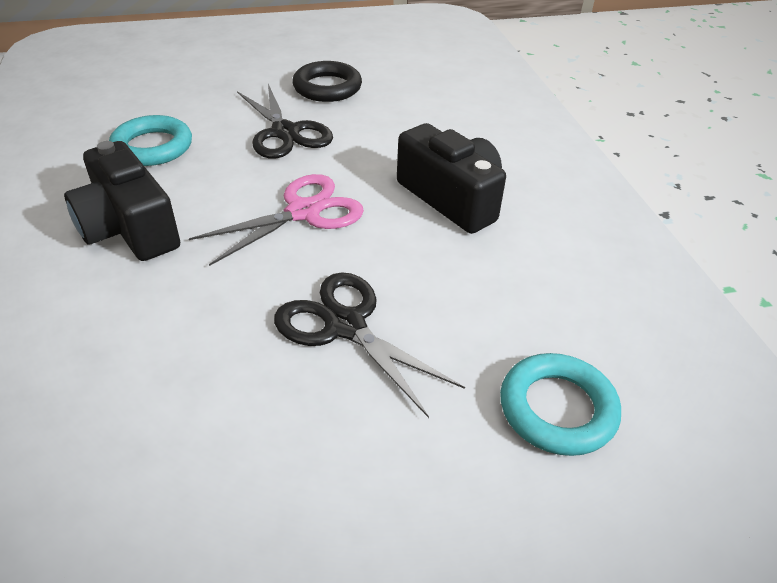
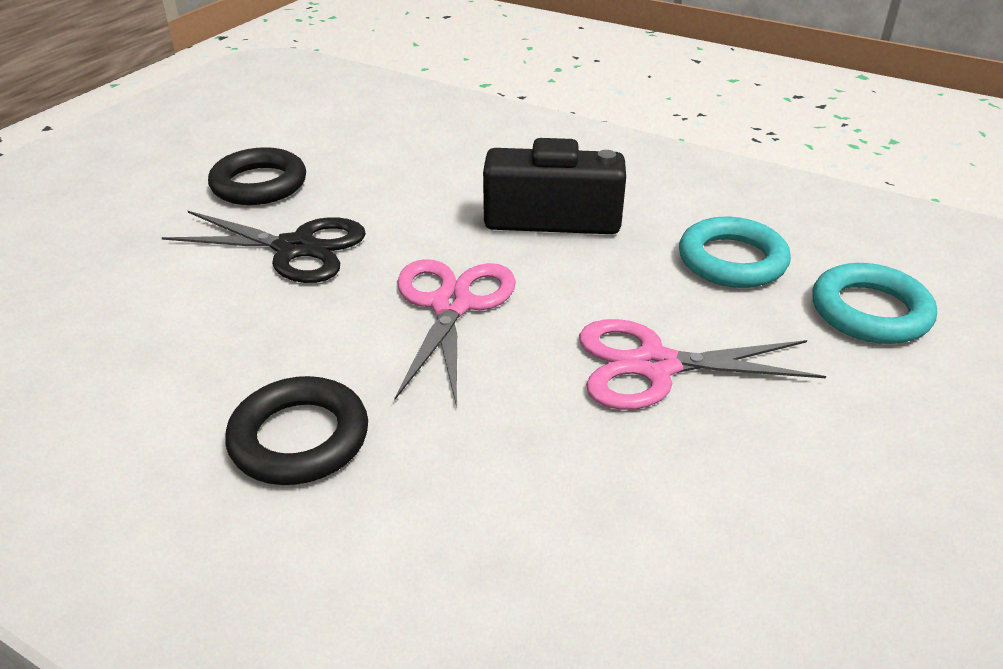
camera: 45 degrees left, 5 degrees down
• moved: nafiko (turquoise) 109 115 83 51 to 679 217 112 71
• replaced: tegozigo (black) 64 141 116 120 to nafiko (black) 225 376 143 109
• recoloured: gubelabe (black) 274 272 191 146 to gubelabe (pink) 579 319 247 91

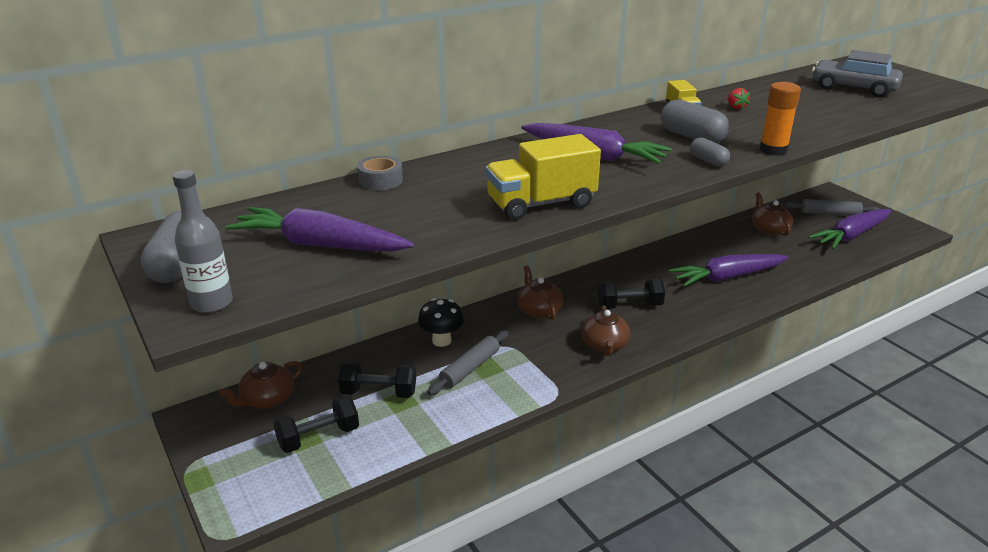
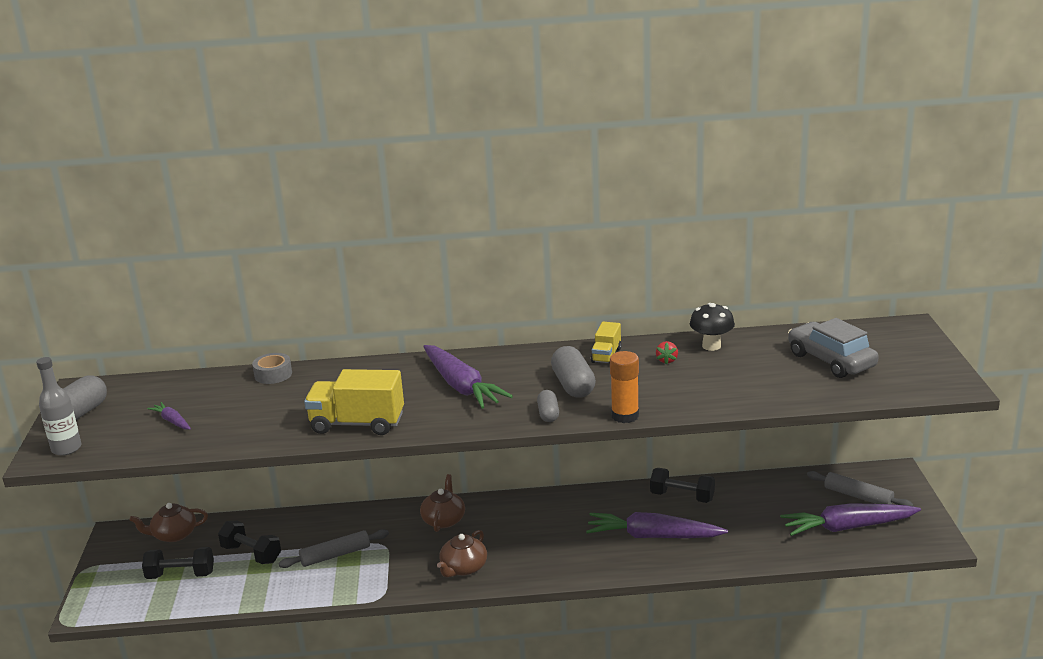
camera: 30 degrees right, 5 degrees down
• removed: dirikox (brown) 752 192 41 44
• resized: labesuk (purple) 226 207 188 45 = 147 402 44 28 x0.46
• moved: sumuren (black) 598 279 67 30 to 650 468 65 35
• moved: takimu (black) 418 298 46 49 to 690 303 45 48

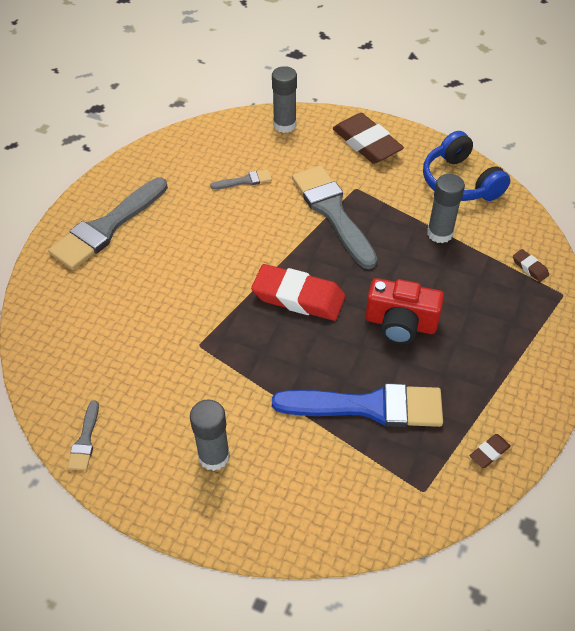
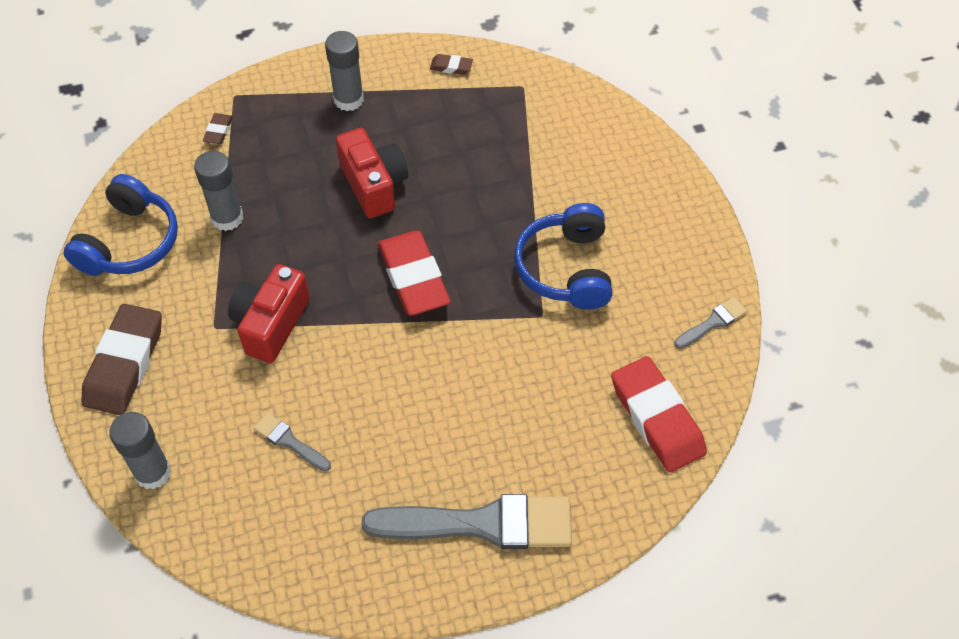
camera: 130 degrees left, 5 degrees up
• replaced: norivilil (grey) 292 165 86 104 to tegozigo (red) 228 264 82 99
• removed: norivilil (blue) 272 383 171 44
• moved: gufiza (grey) 190 399 40 72 to 325 31 39 80
• added: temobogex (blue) 514 203 99 107
• added: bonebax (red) 611 356 96 116

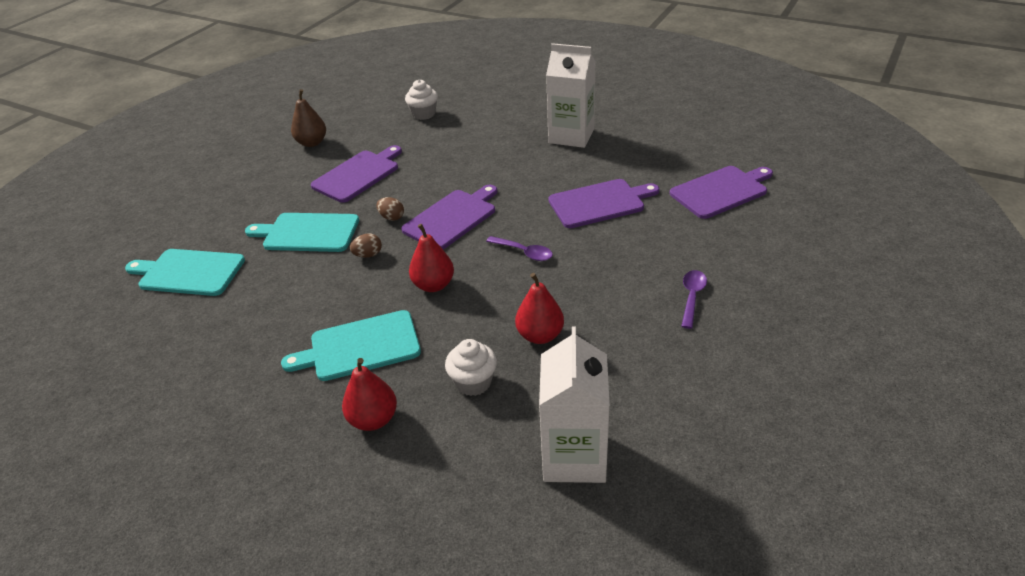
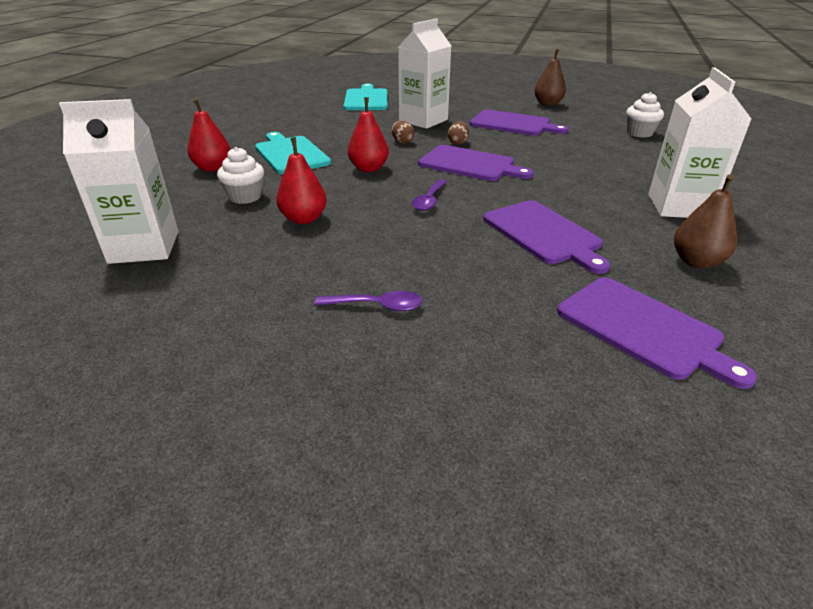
camera: 75 degrees right, 5 degrees down
• replaced: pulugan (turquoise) 245 213 114 39 to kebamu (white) 398 18 53 111
• added: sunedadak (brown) 674 174 63 95

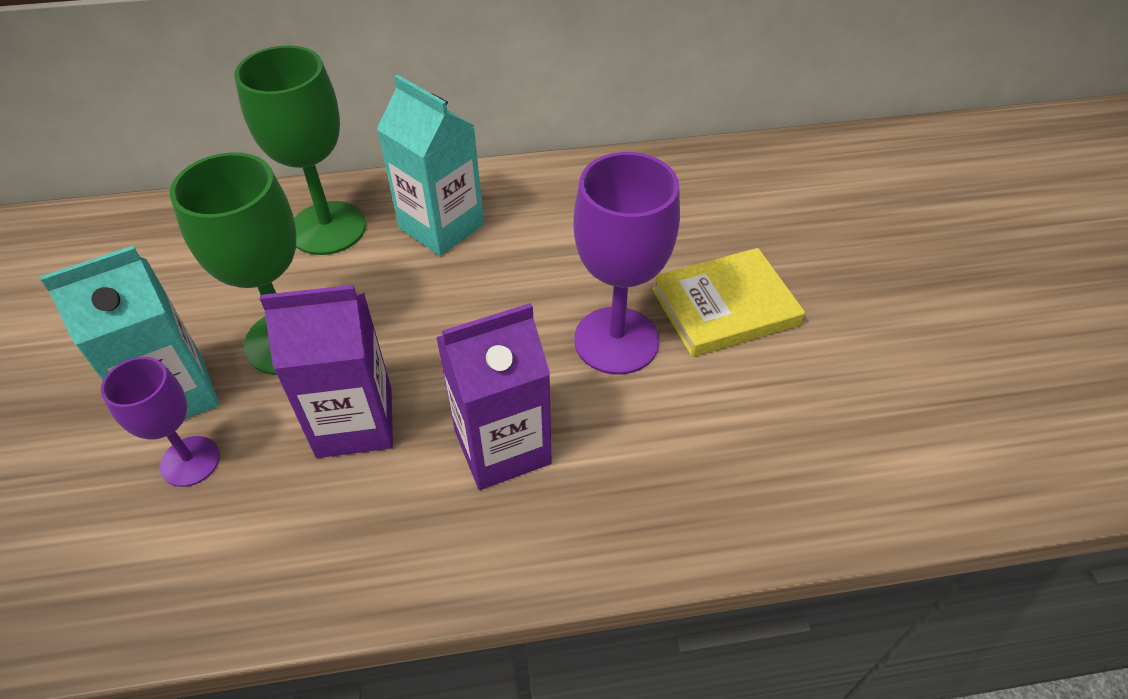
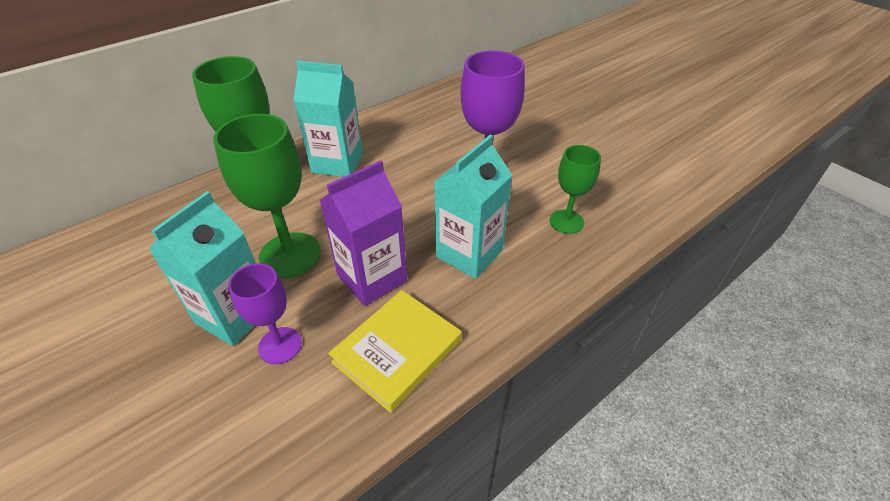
camera: 30 degrees left, 5 degrees down
• moved: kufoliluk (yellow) 652 248 153 109 to 328 290 134 123
• recoloured: kebamu (purple) 436 303 116 187 to kebamu (turquoise) 434 135 78 144
• added: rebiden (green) 550 145 51 89

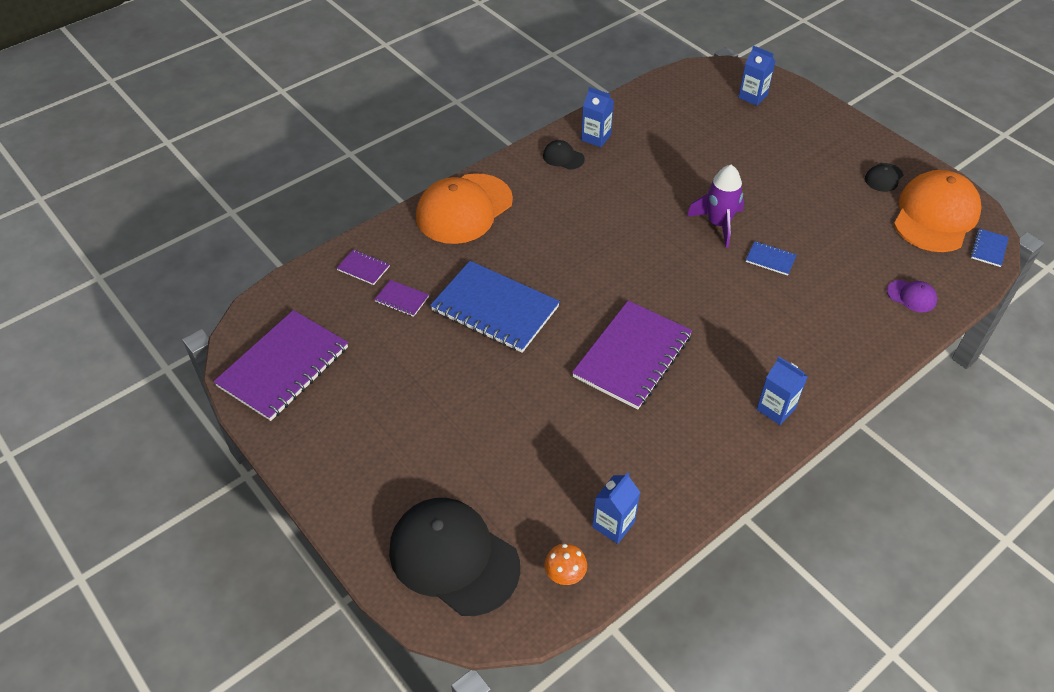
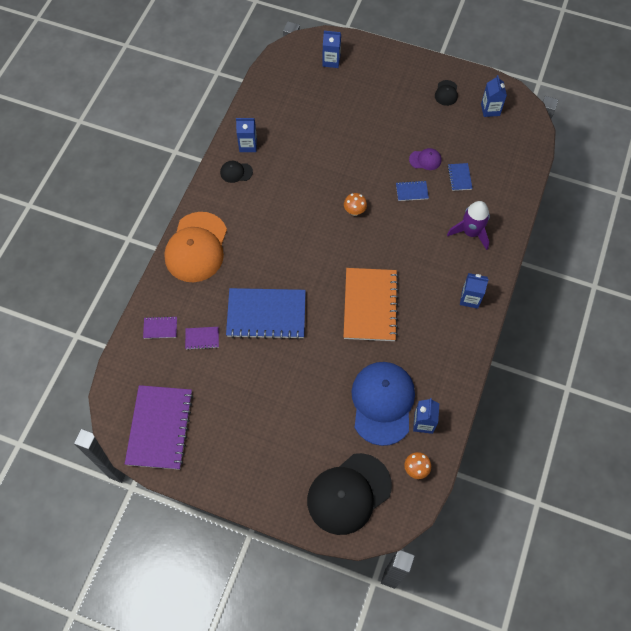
camera: 30 degrees left, 15 degrees up
• moved: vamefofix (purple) 687 165 57 83 to 447 201 43 49
• replaced: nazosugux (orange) 894 170 88 82 to kebamu (blue) 481 75 26 42
• moved: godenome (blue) 971 228 38 39 to 448 163 25 28
• moved: nazosugux (purple) 887 280 50 32 to 409 148 32 22
• recoloured: godenome (purple) 572 300 120 110 to godenome (orange) 344 268 55 73
• turned: nazosugux (black) 389 498 131 118 = 307 453 85 82 45 degrees counterclockwise
• added: takimu (orange) 344 193 23 23
• added: nazosugux (blue) 352 362 63 84

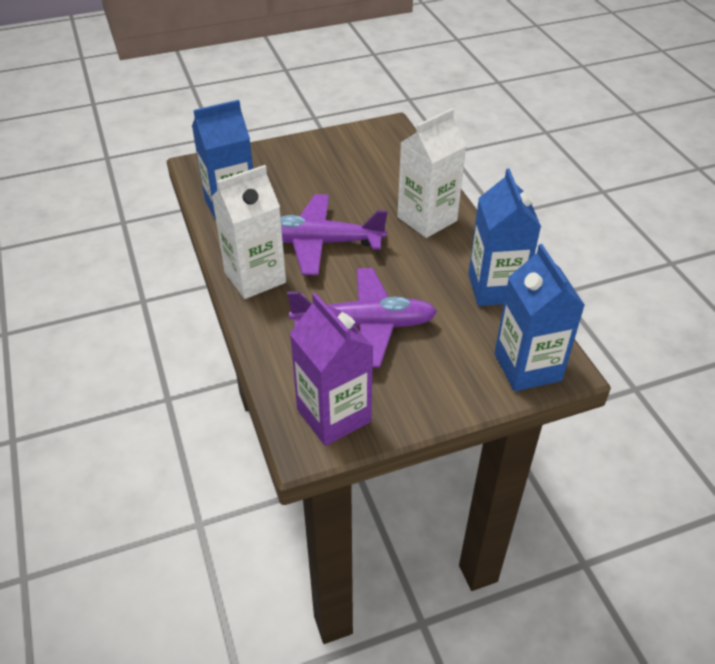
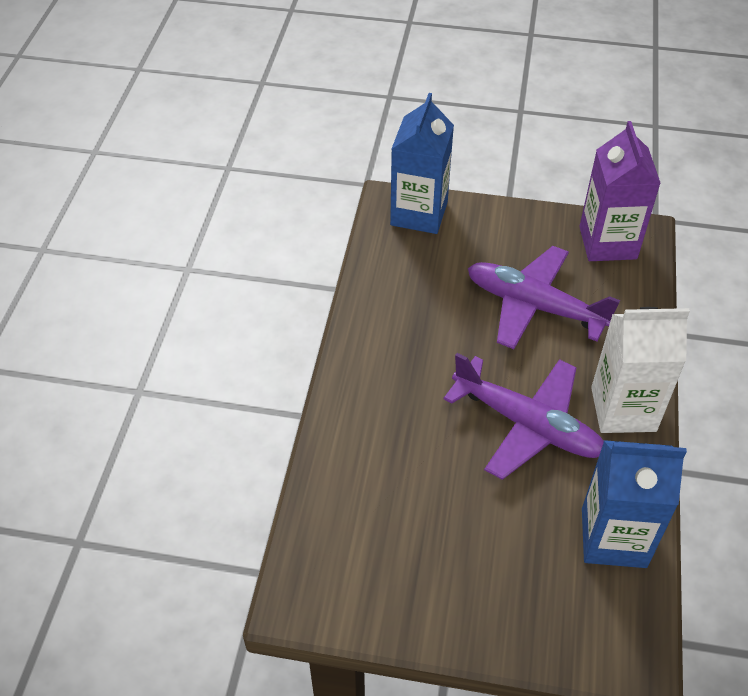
camera: 150 degrees left, 5 degrees up
• removed: kebamu (white) 398 108 68 130
• removed: kebamu (blue) 468 169 73 137

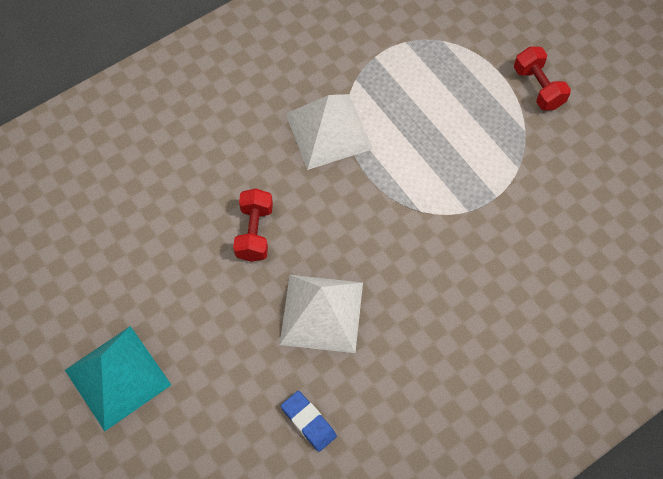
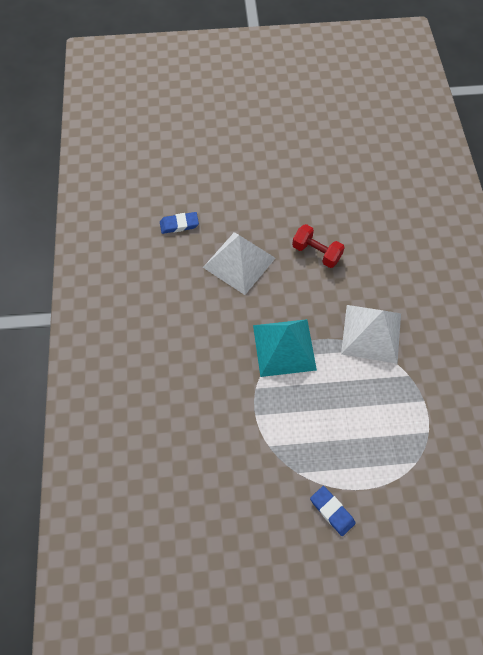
camera: 120 degrees right, 0 degrees up
• replaced: sumuren (red) 514 47 57 64 to bonebax (blue) 310 486 46 50
• moved: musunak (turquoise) 65 326 106 105 to 253 319 64 58

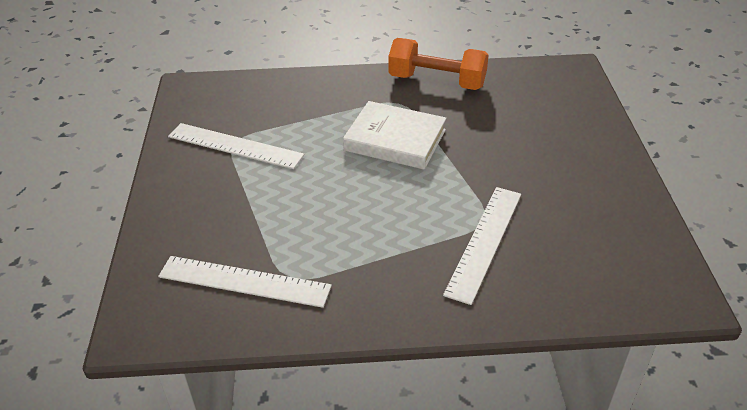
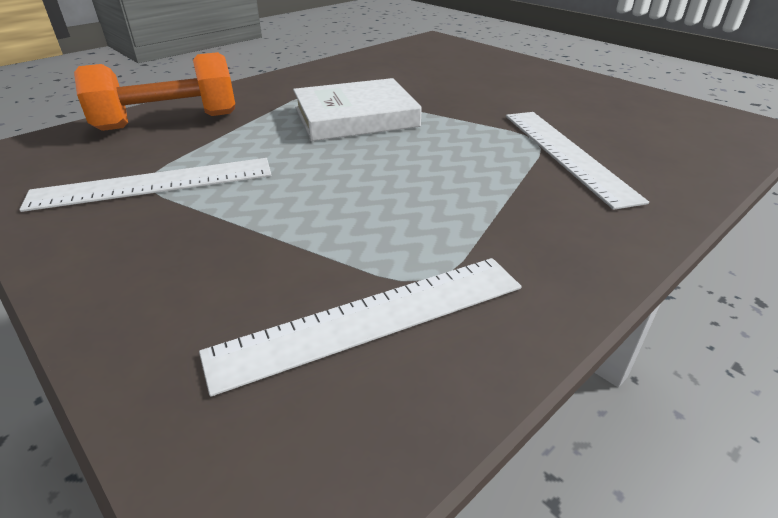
camera: 40 degrees left, 5 degrees down
• moved: sumuren (orange) 388 38 101 52 to 74 52 161 79

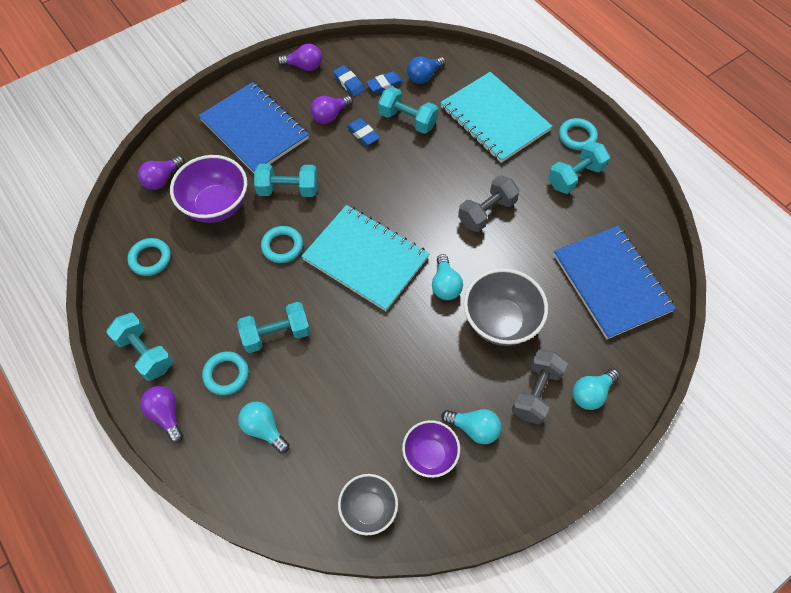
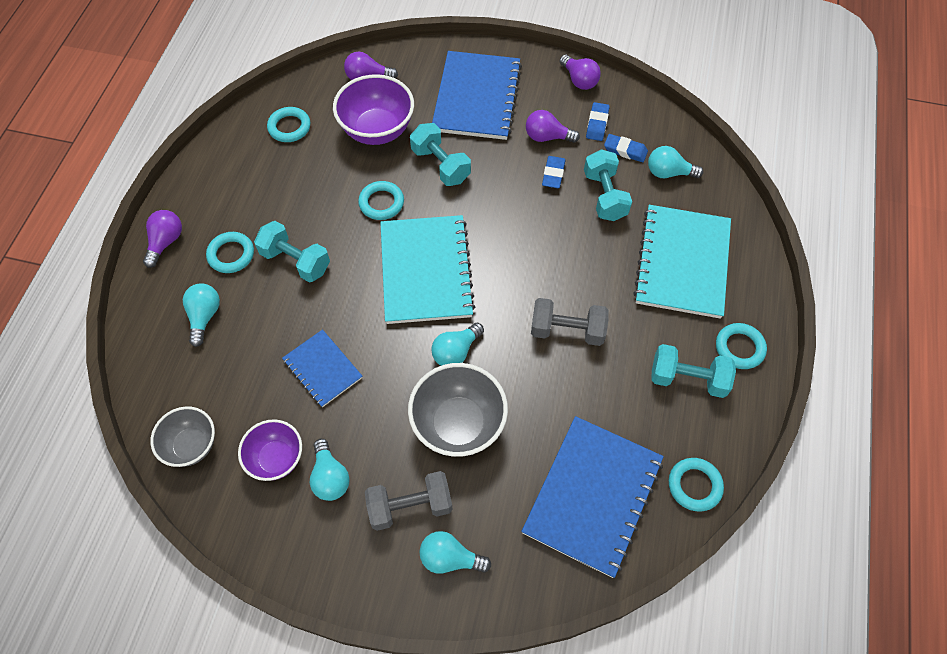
camera: 50 degrees right, 0 degrees up
• recoloured: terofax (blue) 407 56 39 28 to terofax (turquoise) 648 146 55 32
• removed: sumuren (turquoise) 106 313 67 68
• added: godenome (blue) 282 329 80 78
• added: nafiko (turquoise) 669 458 55 54

